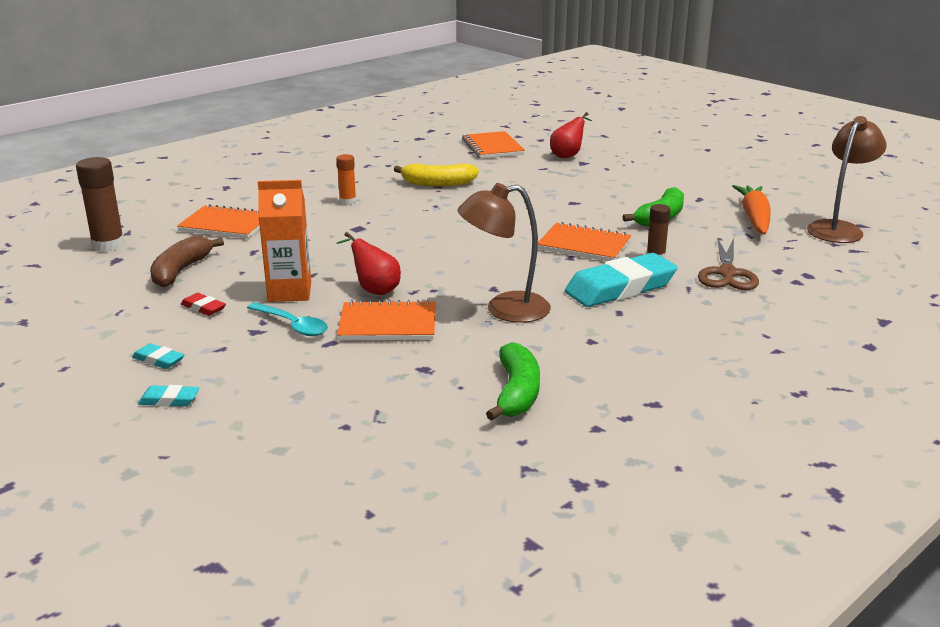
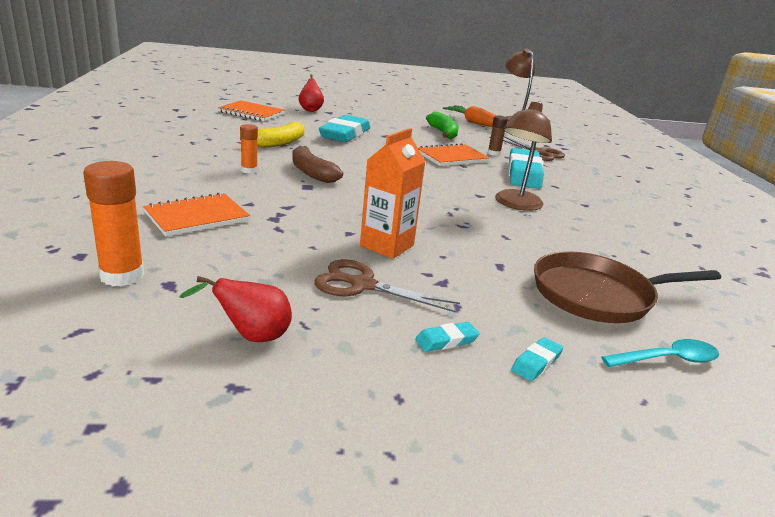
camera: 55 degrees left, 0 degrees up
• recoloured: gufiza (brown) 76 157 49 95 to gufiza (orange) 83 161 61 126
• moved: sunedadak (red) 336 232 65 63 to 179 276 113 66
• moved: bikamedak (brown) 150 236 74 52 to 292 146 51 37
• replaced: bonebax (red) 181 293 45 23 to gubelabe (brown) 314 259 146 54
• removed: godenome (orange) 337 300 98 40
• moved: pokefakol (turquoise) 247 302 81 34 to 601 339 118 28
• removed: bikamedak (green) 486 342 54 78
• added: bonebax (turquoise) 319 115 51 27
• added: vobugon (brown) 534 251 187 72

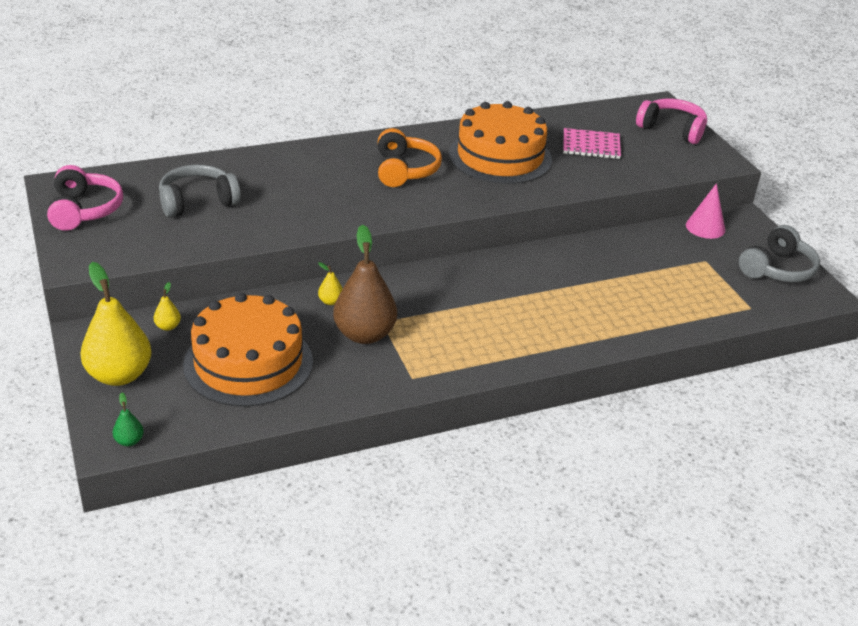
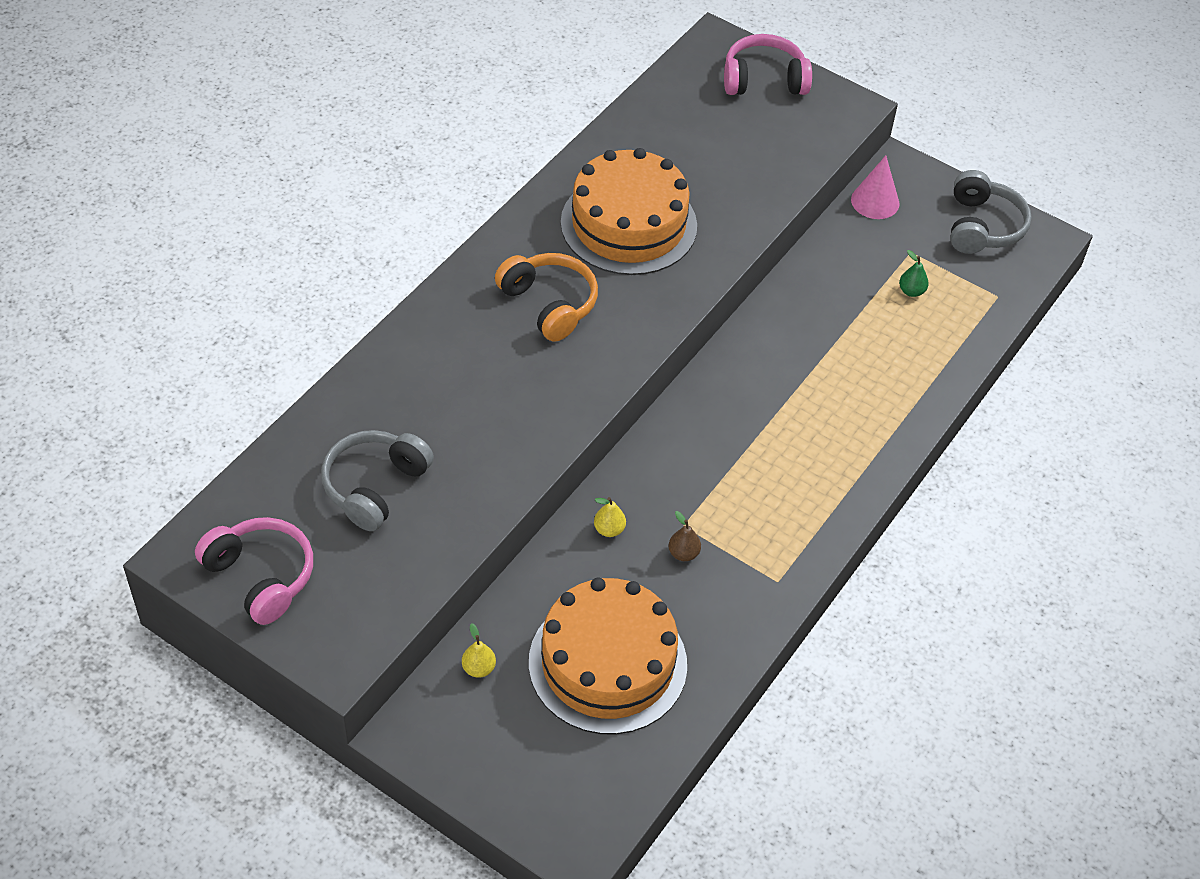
camera: 35 degrees left, 15 degrees up
• removed: godenome (pink) 563 128 58 31
• resized: sunedadak (brown) 333 224 64 120 = 669 511 32 50 x0.42
• removed: sunedadak (yellow) 80 262 72 124
• moved: sunedadak (green) 112 393 32 53 to 899 250 30 47

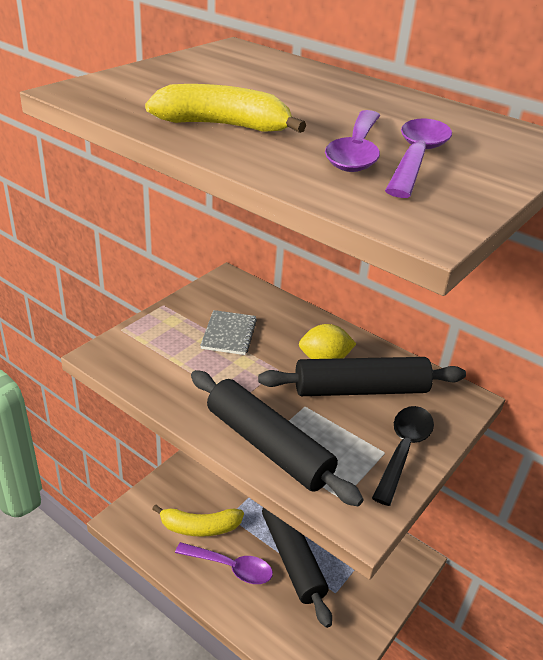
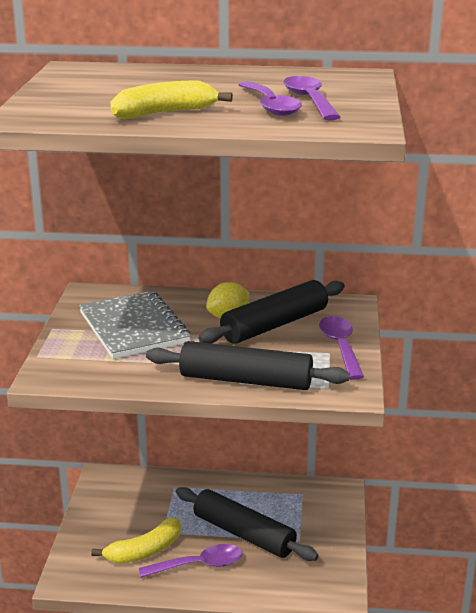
camera: 30 degrees left, 10 degrees down
• resized: godenome (grey) 200 310 57 45 = 79 291 112 68 x1.84
• recoloured: pokefakol (black) 372 406 62 100 to pokefakol (purple) 319 316 45 64

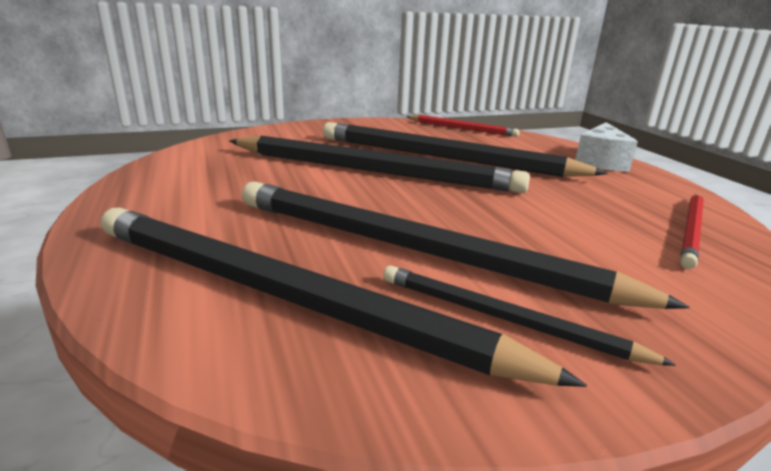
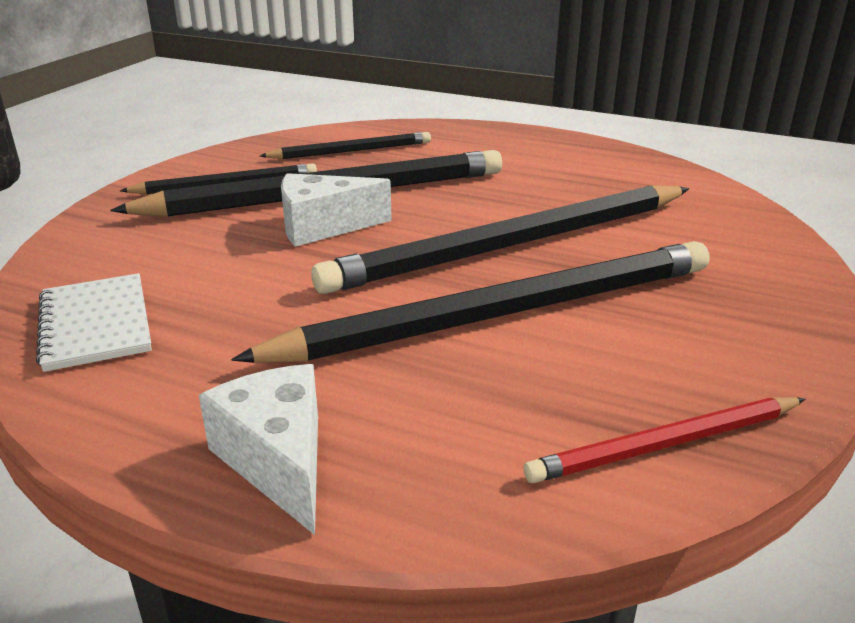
camera: 135 degrees right, 5 degrees up
• replaced: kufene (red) 680 194 24 75 to godenome (white) 36 273 116 99
• resized: kufene (black) 101 207 486 180 = 260 132 171 27 x0.51
• added: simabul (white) 281 173 111 74

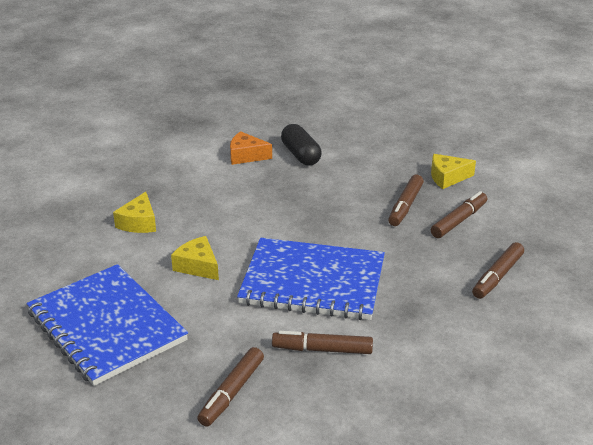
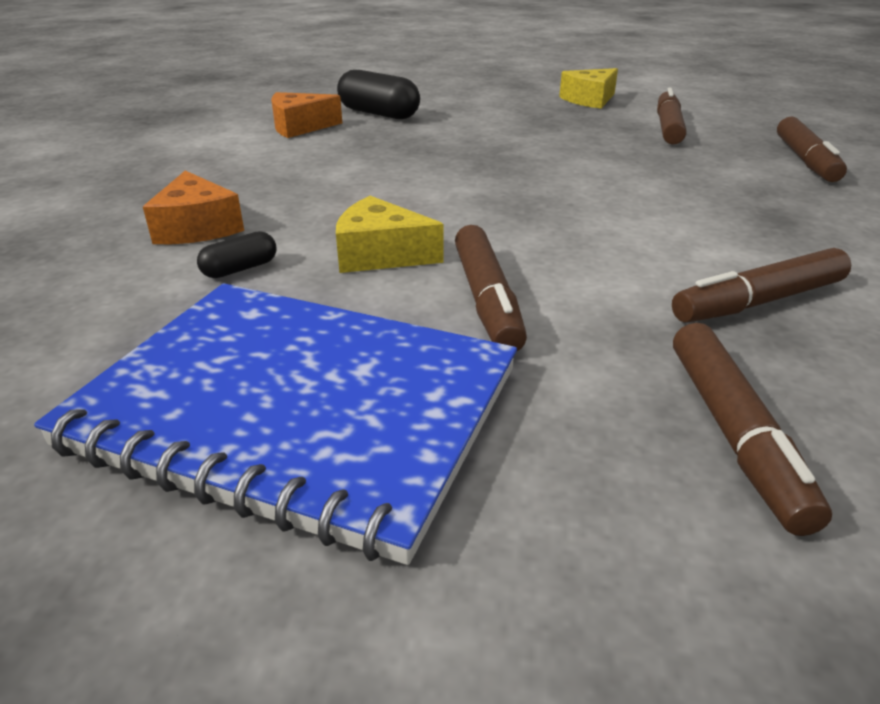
camera: 30 degrees left, 0 degrees up
• moved: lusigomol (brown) 388 175 36 51 to 455 225 72 127
• recoloured: simabul (yellow) 113 192 43 41 to simabul (orange) 143 171 101 73
• removed: godenome (blue) 237 238 148 82
• added: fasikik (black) 197 231 79 47

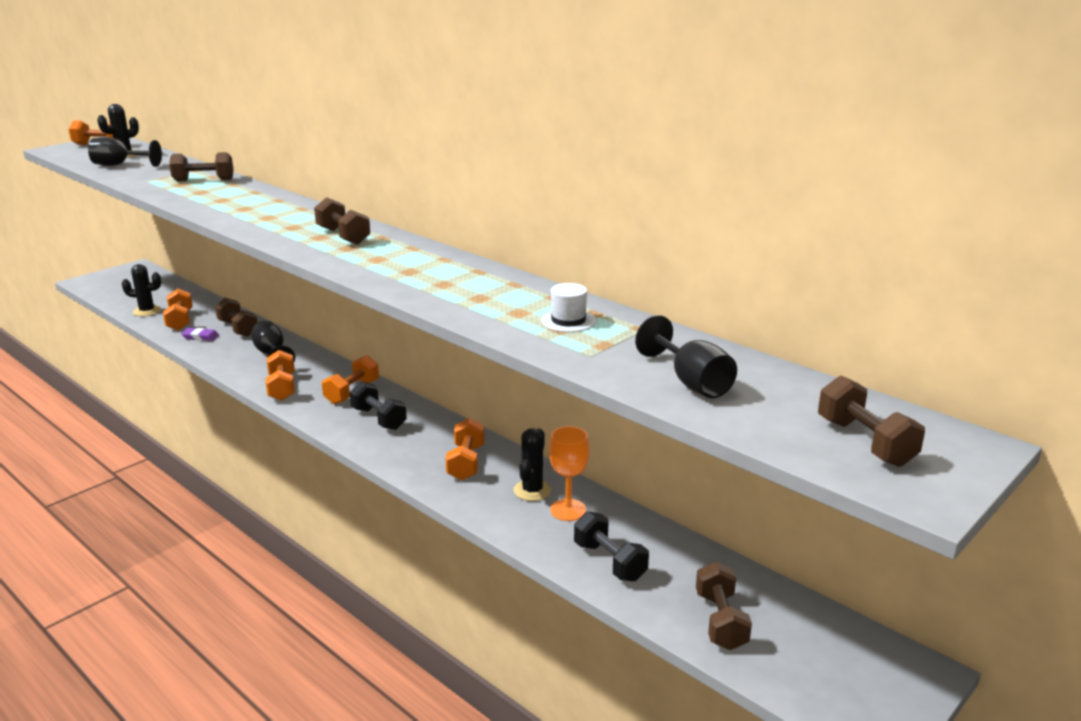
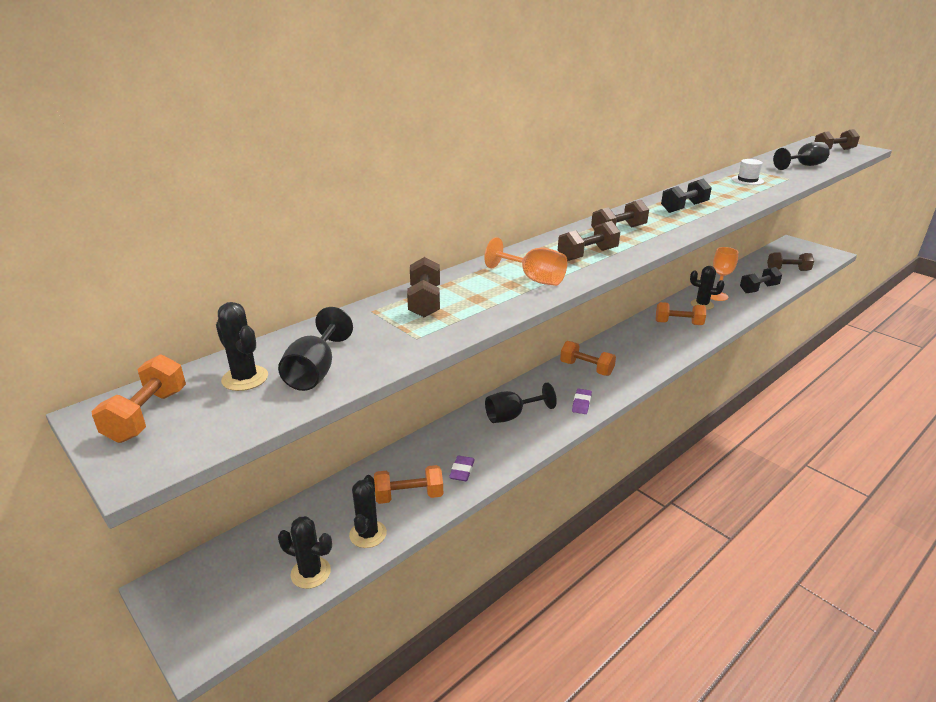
camera: 85 degrees left, 5 degrees up
• moved: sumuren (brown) 215 298 42 39 to 558 221 62 40
• replaced: sumuren (orange) 266 350 29 51 to bonebax (purple) 572 388 20 26
• moved: sumuren (black) 350 381 57 49 to 661 179 51 34
• added: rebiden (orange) 485 237 82 49
• added: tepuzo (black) 278 516 54 73

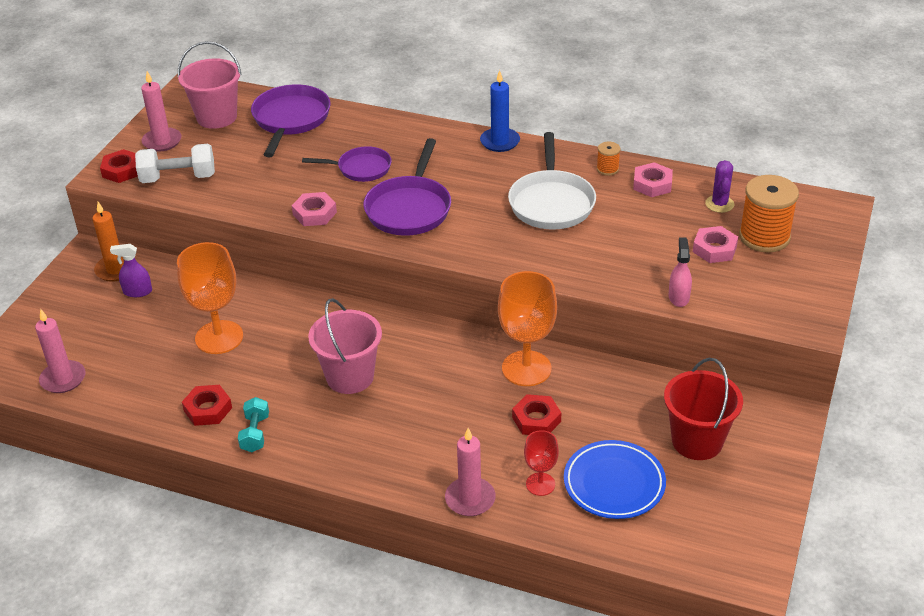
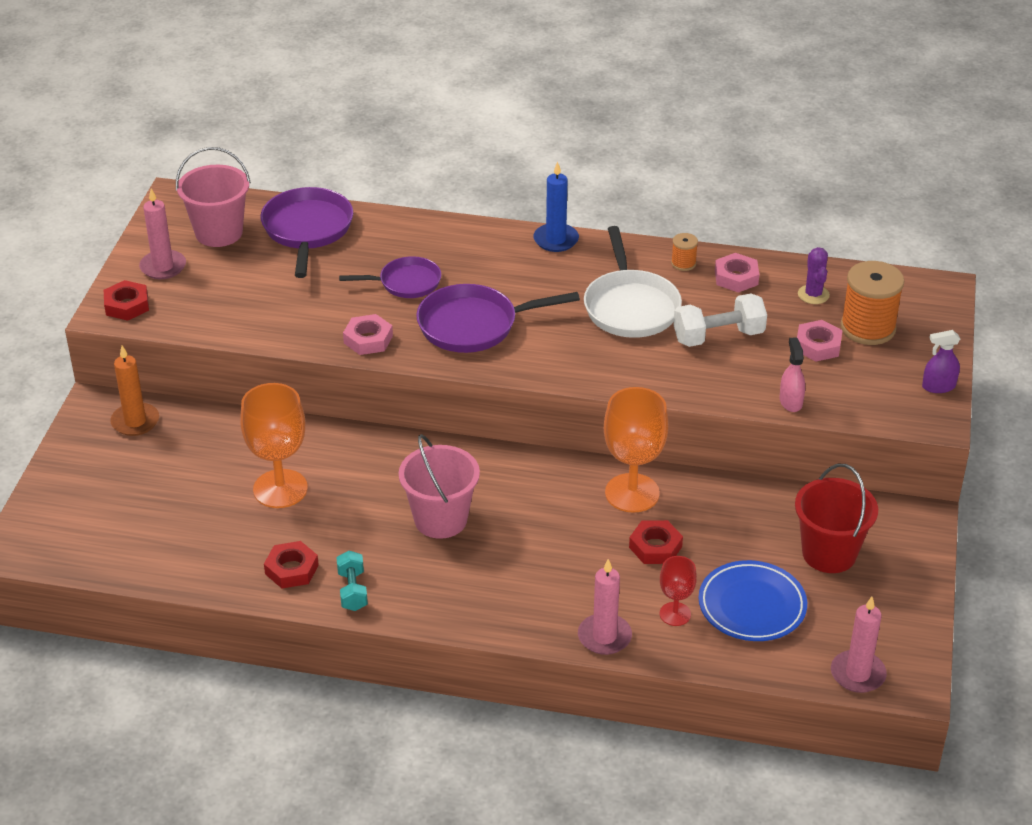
camera: 10 degrees left, 0 degrees up
• turned: vobugon (purple) 363 138 88 98 = 416 284 164 69 75 degrees clockwise
• moved: sumuren (white) 135 144 80 39 to 673 294 94 53
• moved: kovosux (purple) 110 244 42 53 to 922 330 38 63
• moved: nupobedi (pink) 35 309 50 84 to 831 597 56 96

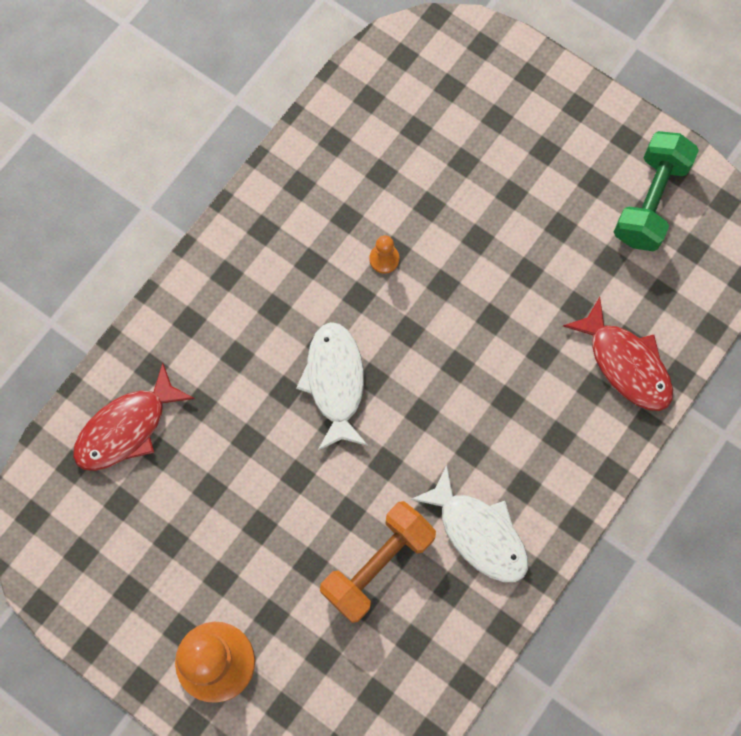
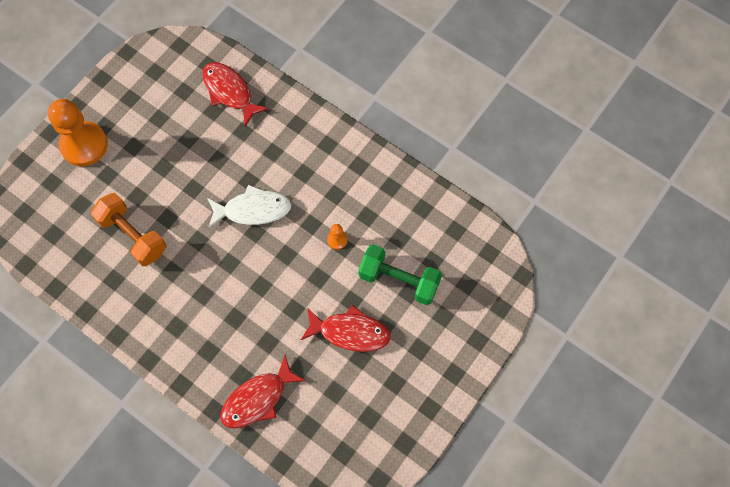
camera: 90 degrees right, 5 degrees down
• moved: sumuren (green) 614 131 85 120 to 359 244 83 61
• removed: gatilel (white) 410 465 118 117
• added: gatilel (red) 301 305 90 47

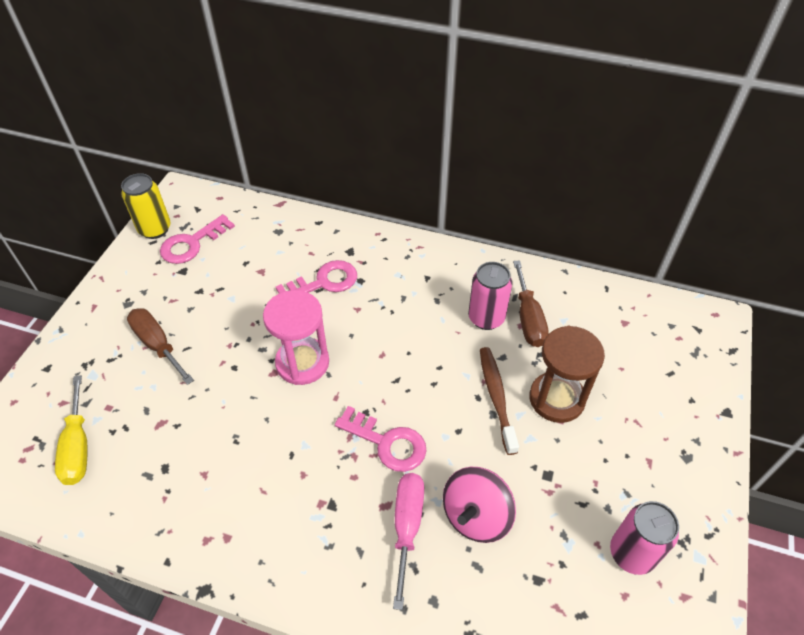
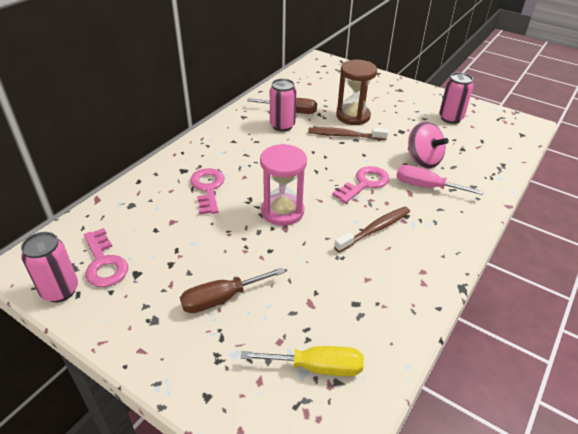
camera: 75 degrees left, 10 degrees down
• recoloured: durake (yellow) 121 173 50 66 to durake (pink) 21 232 57 70
• added: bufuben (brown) 334 207 76 46

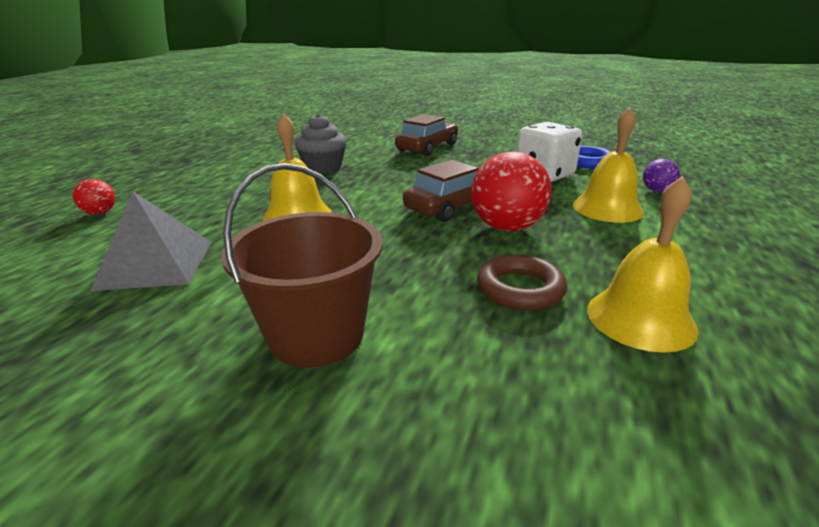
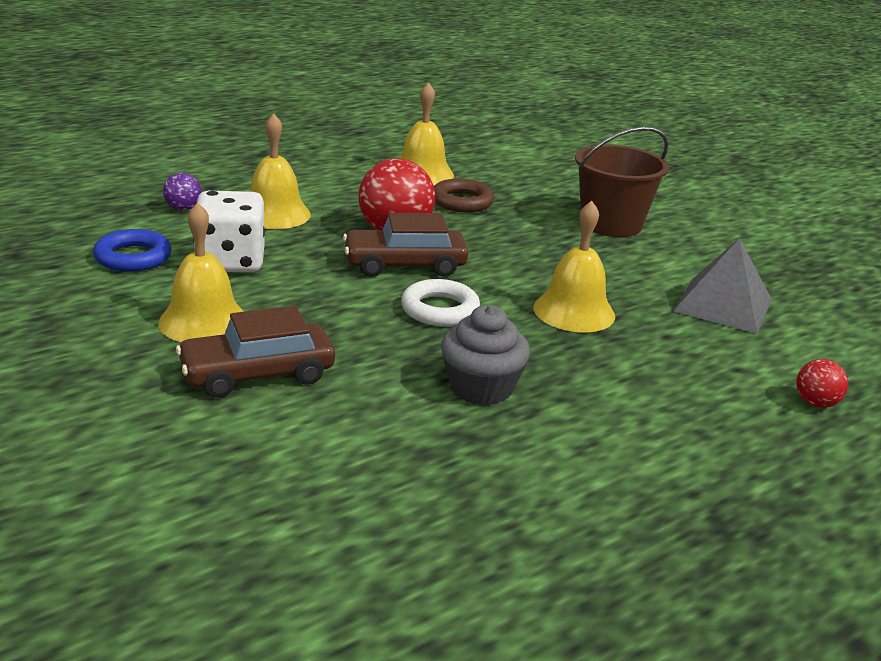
camera: 150 degrees left, 0 degrees up
• added: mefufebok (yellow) 158 202 86 140
• added: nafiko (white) 401 279 79 47

